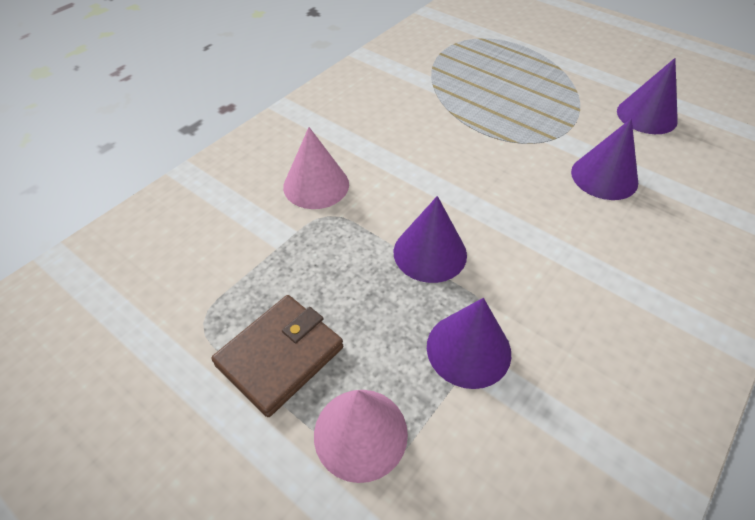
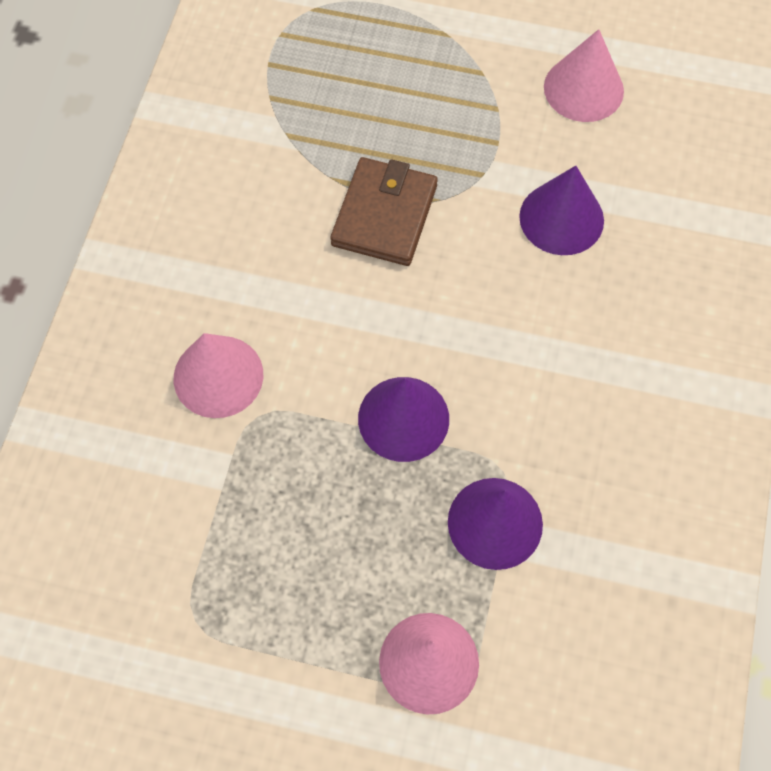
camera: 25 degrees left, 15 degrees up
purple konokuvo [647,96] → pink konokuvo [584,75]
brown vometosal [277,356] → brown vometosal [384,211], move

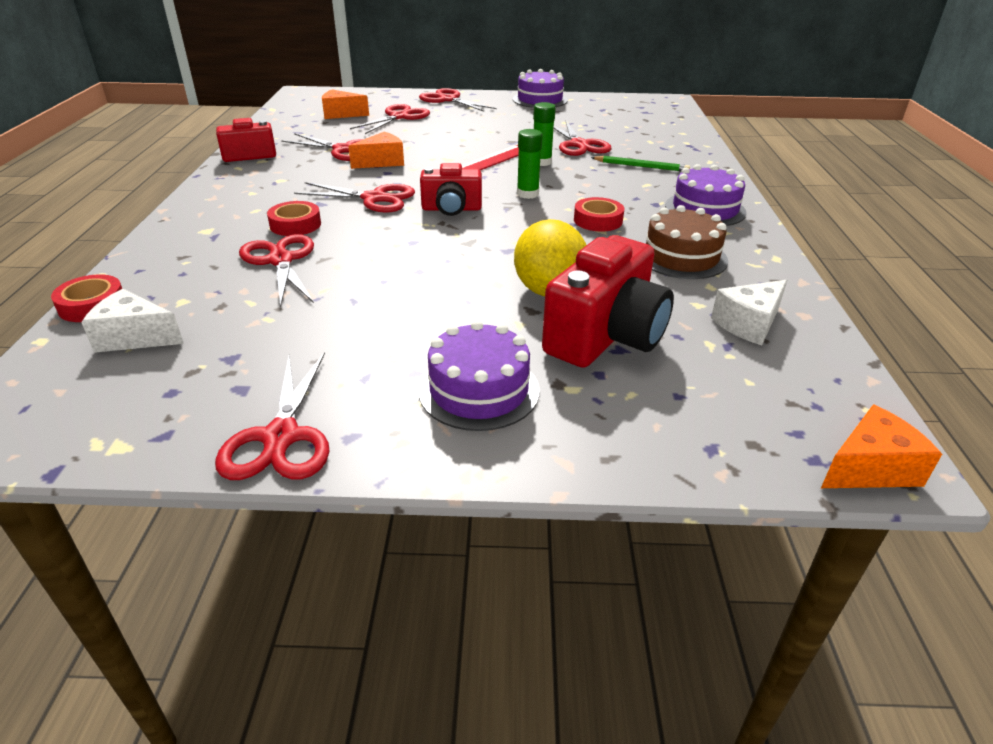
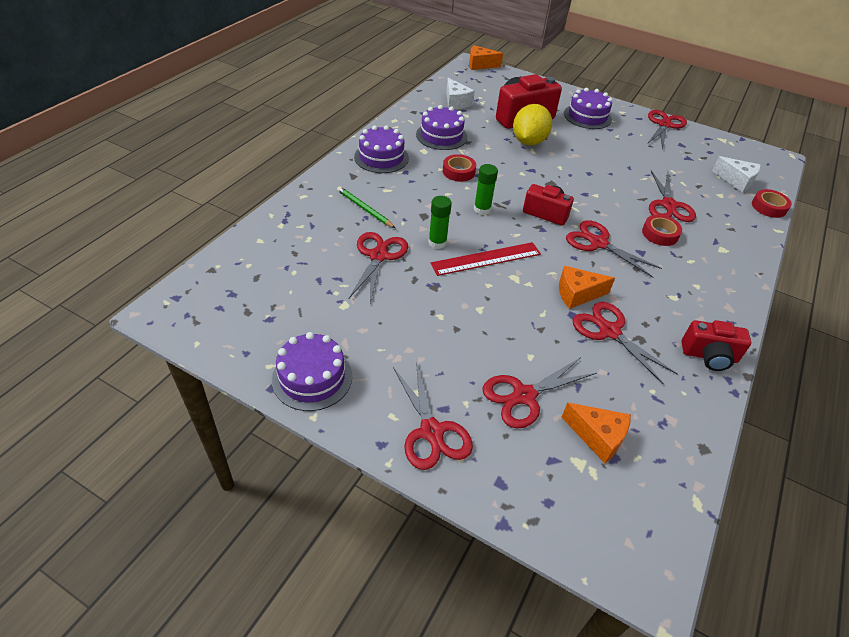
camera: 155 degrees left, 10 degrees up
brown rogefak [685,242] → purple rogefak [441,127]
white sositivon [749,312] → white sositivon [460,93], 75 degrees clockwise

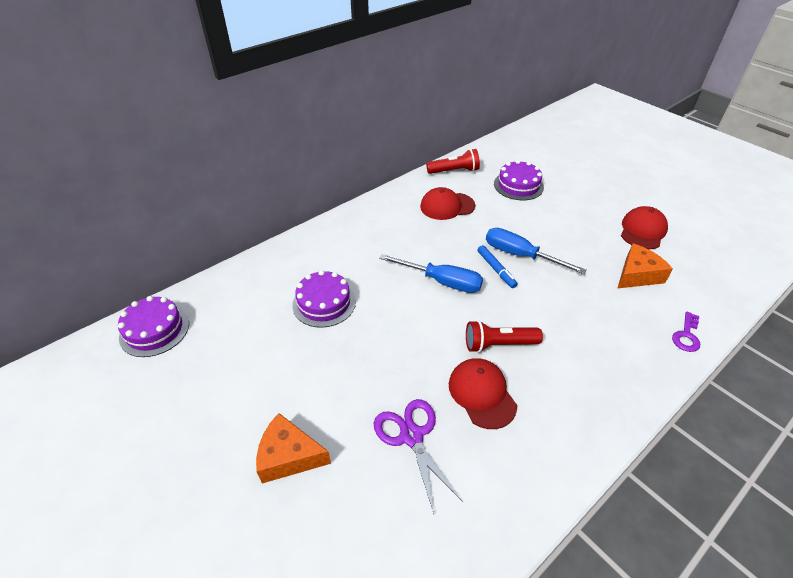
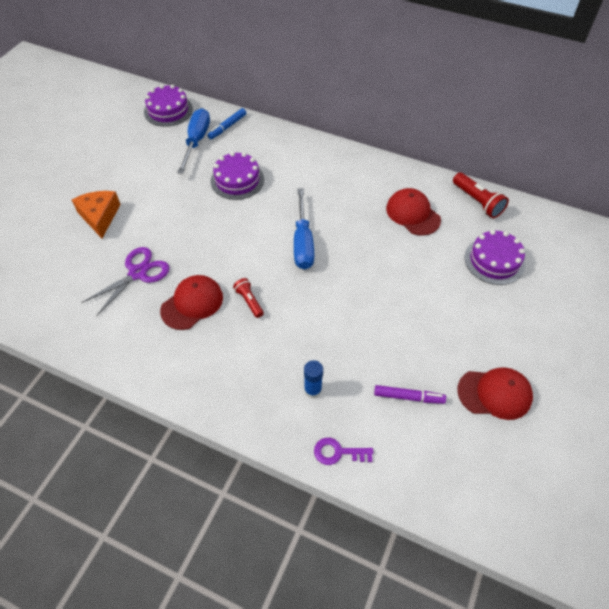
camera: 65 degrees right, 10 degrees up
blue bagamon [536,251] → blue bagamon [193,141], move
orange sositivon [645,266] → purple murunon [410,394]
blue murunon [498,266] → blue murunon [226,123], move
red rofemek [504,336] → red rofemek [248,298], x0.62
- → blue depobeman [313,379]

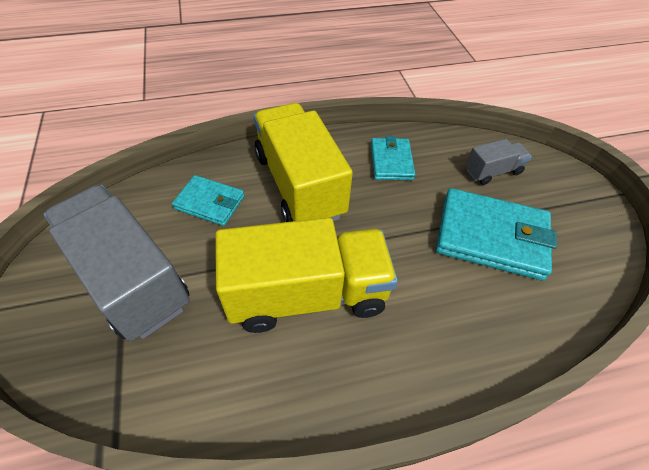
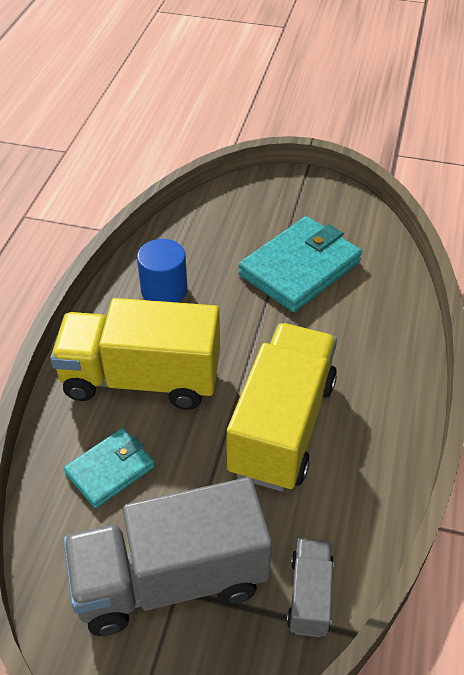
camera: 60 degrees left, 5 degrees down
turquoise vometosal [393,158] → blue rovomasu [162,271]
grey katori [499,162] → grey katori [310,587], move

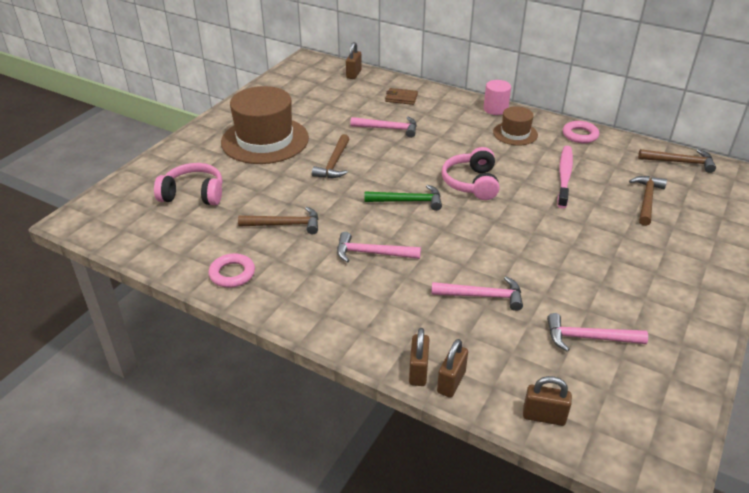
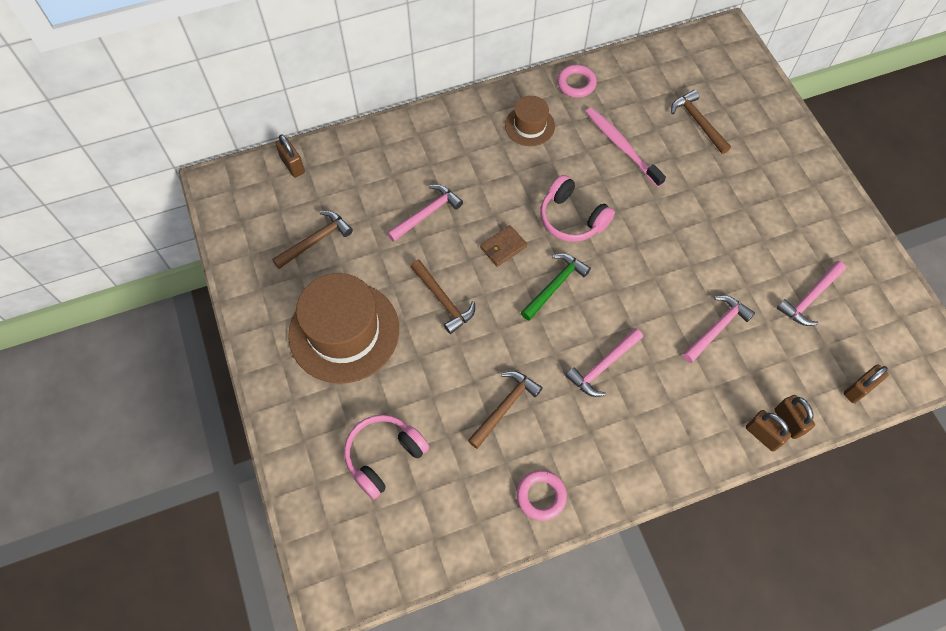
camera: 50 degrees left, 25 degrees up
pink rovomasu [497,97] → -
brown vometosal [401,96] → brown vometosal [503,246], move
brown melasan [677,161] → brown melasan [312,240], move

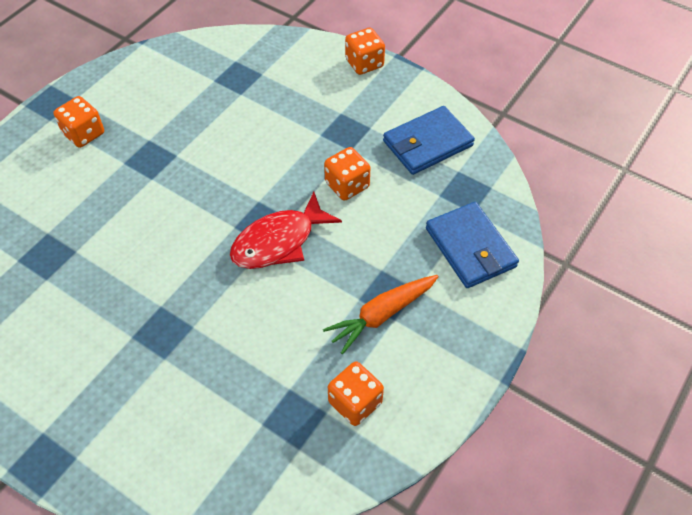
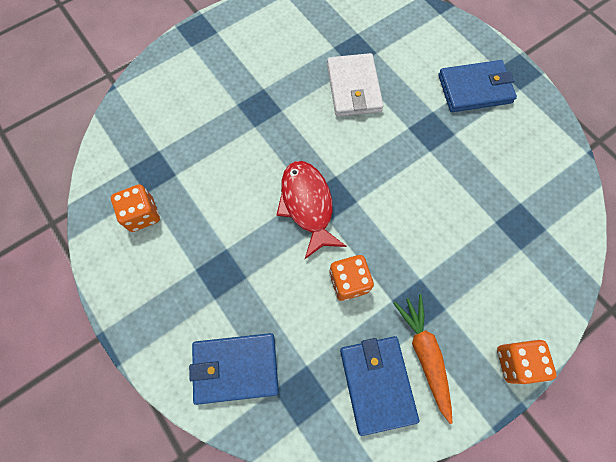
camera: 110 degrees right, 15 degrees up
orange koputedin [78,122] → blue vometosal [477,86]
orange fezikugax [381,314] → orange fezikugax [422,359], move
- → white vometosal [355,85]

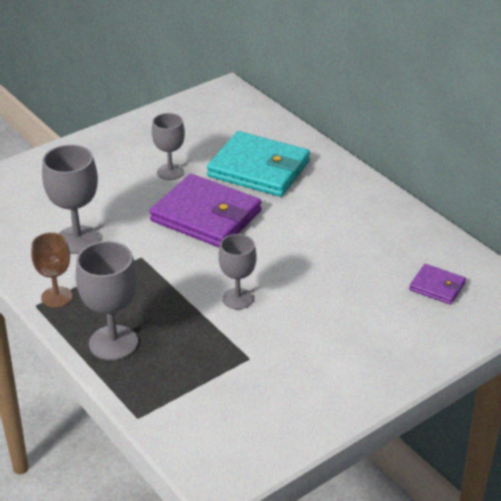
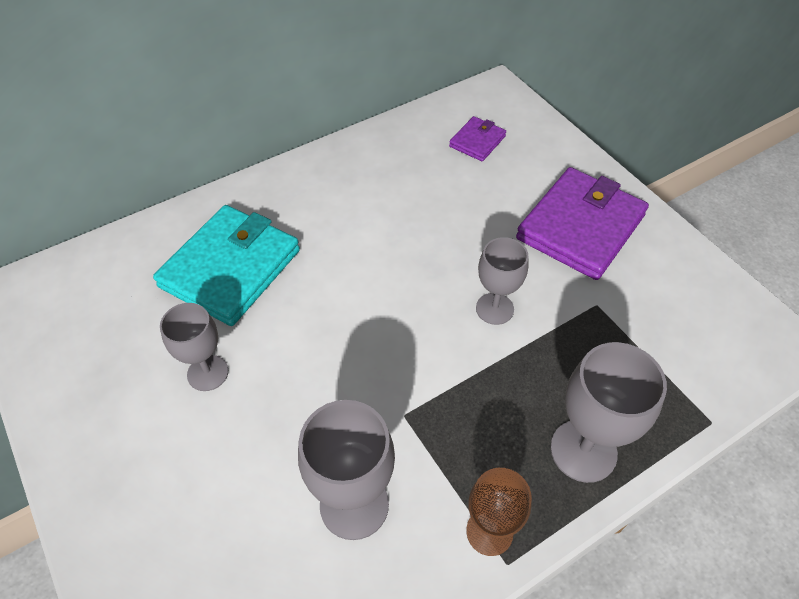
camera: 85 degrees left, 15 degrees up
purple vometosal [206,211] → purple vometosal [582,223], move

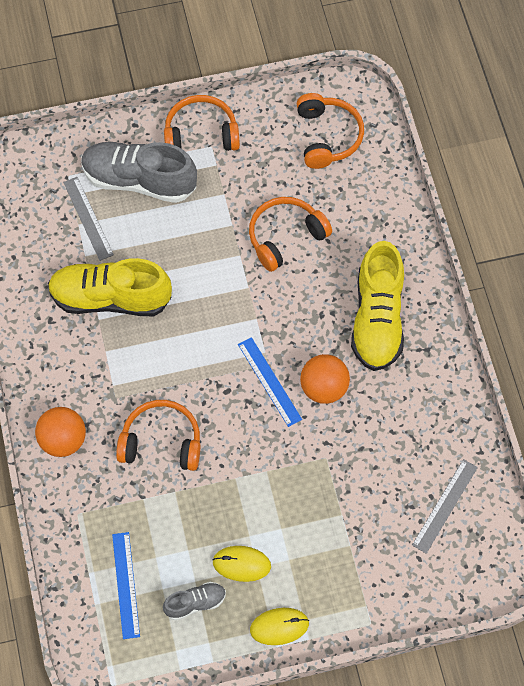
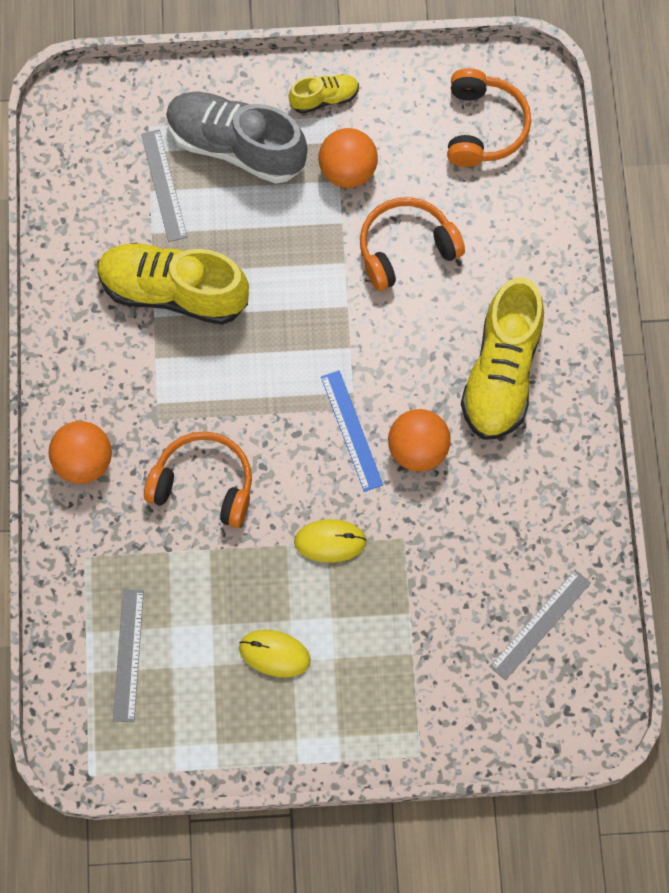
camera: 10 degrees right, 5 degrees up
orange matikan [202,123] → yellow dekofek [324,94]
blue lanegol [126,585] → grey lanegol [128,655]
grey dekofek [194,601] → -
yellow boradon [279,626] → yellow boradon [330,541], move
- → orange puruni [348,158]

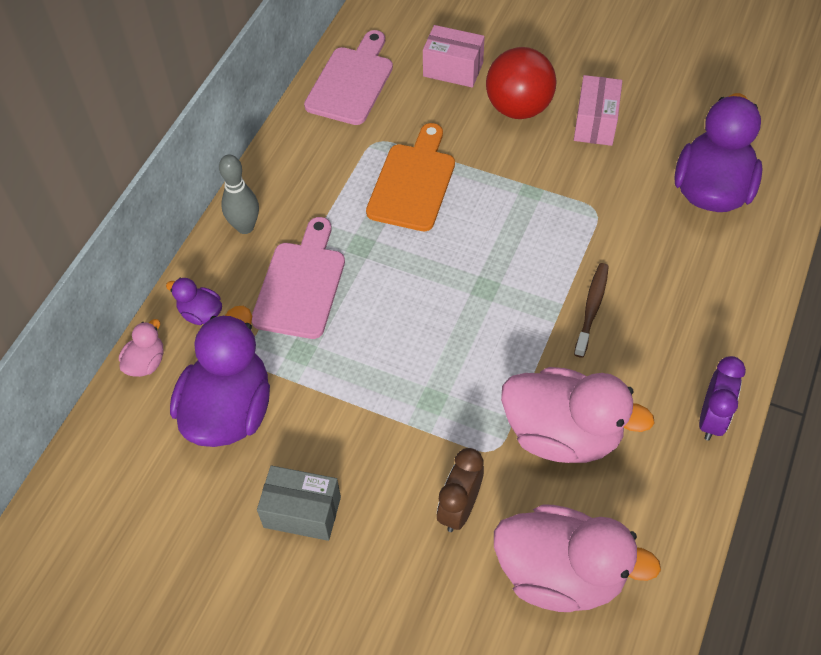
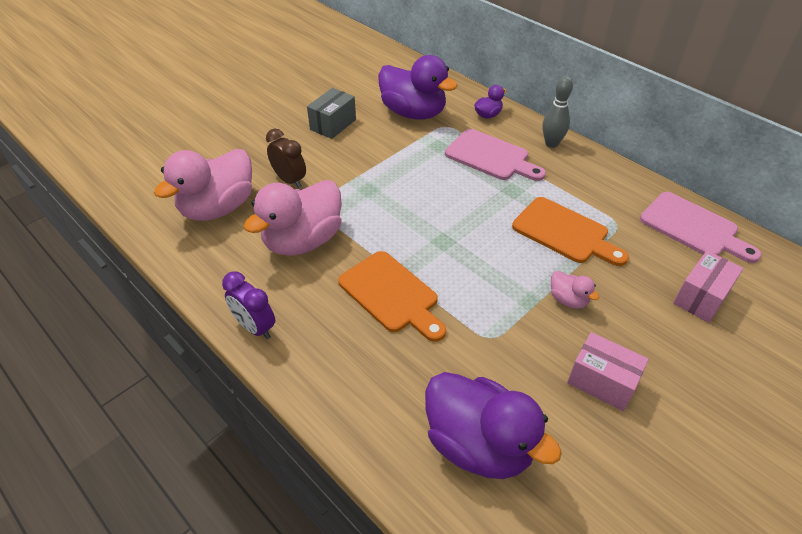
camera: 110 degrees right, 10 degrees down
red puruni [521,83] → -
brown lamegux [591,310] → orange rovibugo [392,296]
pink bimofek [141,348] → pink bimofek [575,290], move

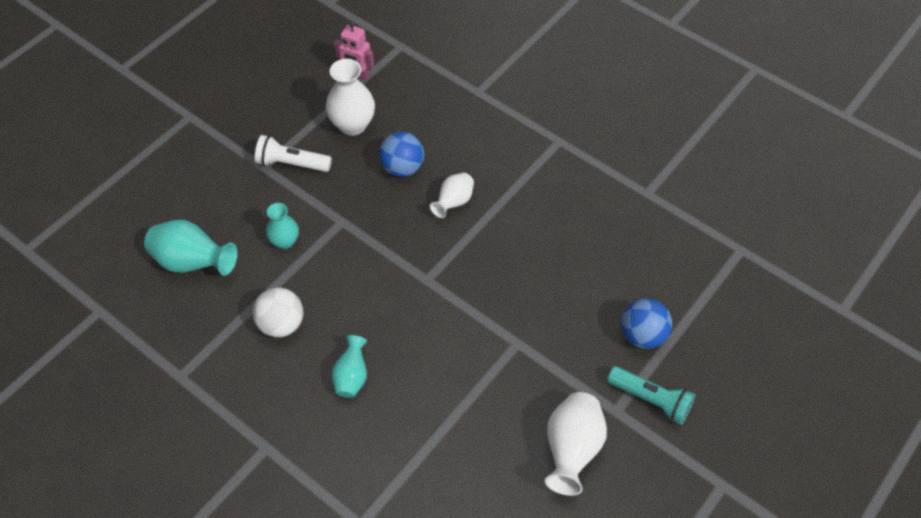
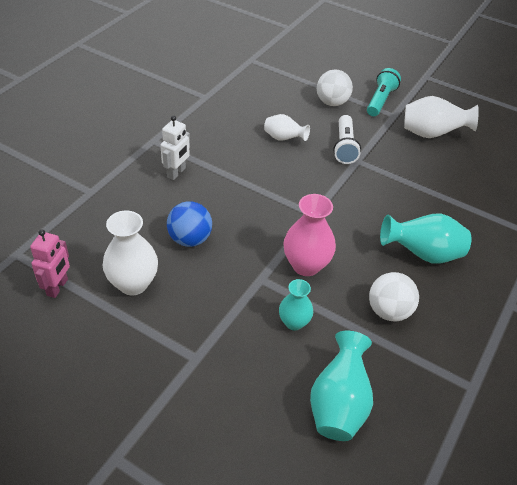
camera: 100 degrees left, 10 degrees down
white rofemek [293,153] → white rofemek [347,139], move
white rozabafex [452,195] → white rozabafex [287,127], move
blue puruni [646,323] → white puruni [335,87]
turquoise rozabafex [349,366] → turquoise rozabafex [425,238], x1.61
- → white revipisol [175,148]
- → pink rozabafex [309,235]

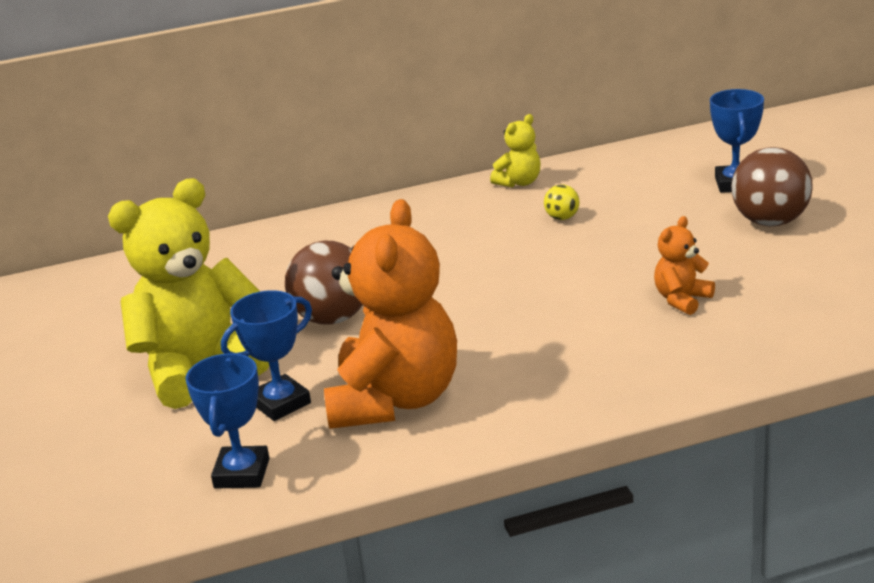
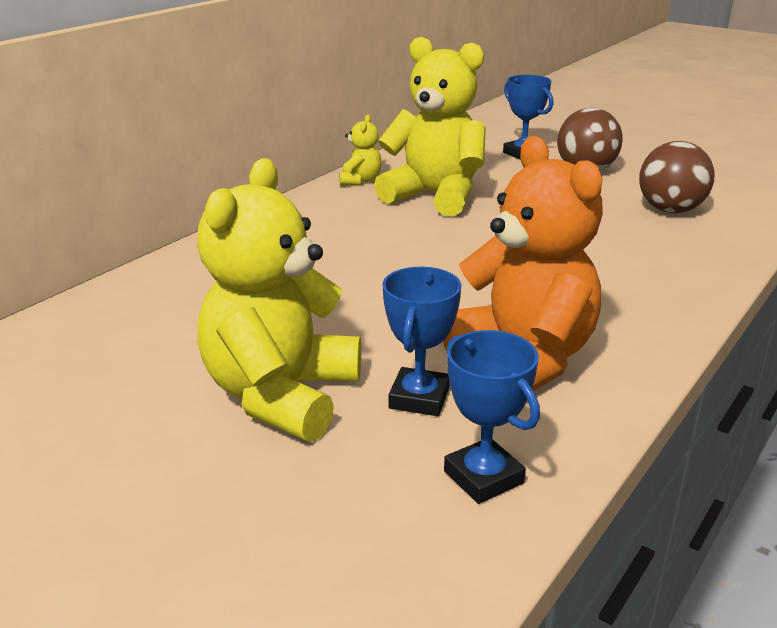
camera: 40 degrees left, 0 degrees up
yellow puruni [561,202] → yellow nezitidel [430,126]
orange nezitidel [684,265] → -
brown puruni [323,282] → brown puruni [676,177], move

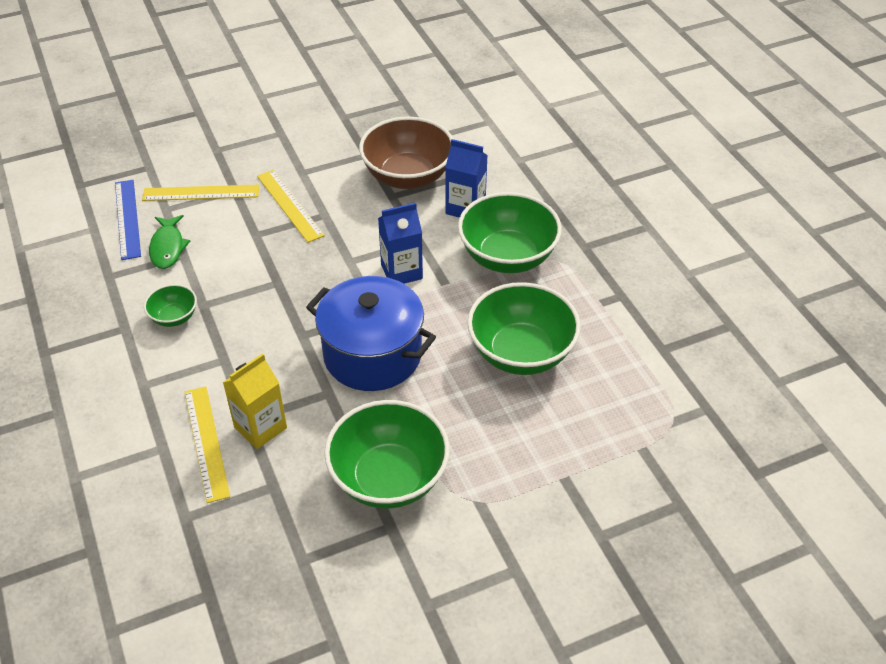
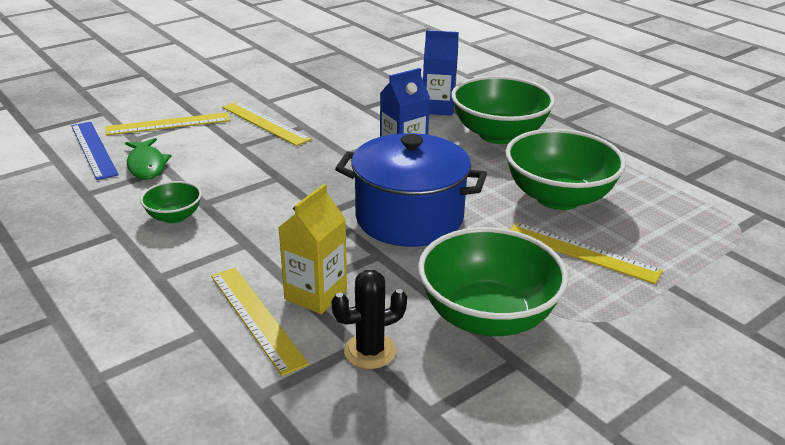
camera: 15 degrees left, 15 degrees down
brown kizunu [406,153] → -
- → yellow lanegol [586,253]
- → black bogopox [369,319]

